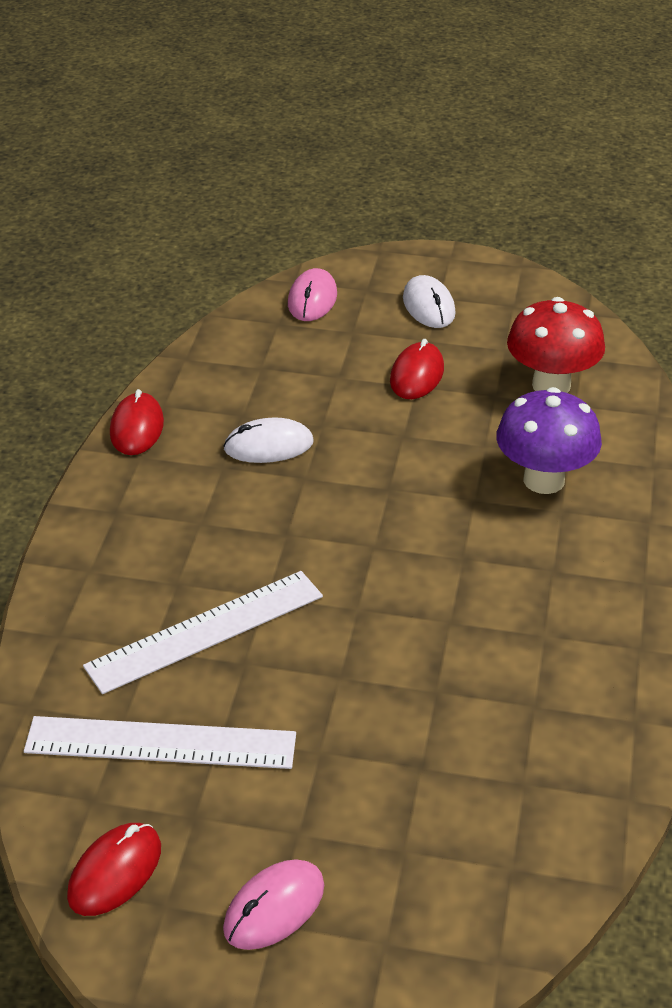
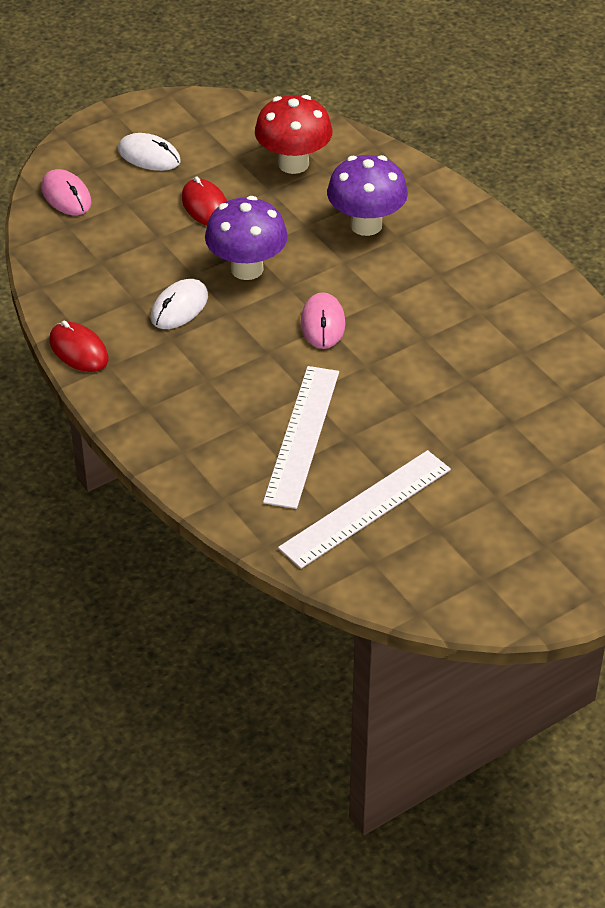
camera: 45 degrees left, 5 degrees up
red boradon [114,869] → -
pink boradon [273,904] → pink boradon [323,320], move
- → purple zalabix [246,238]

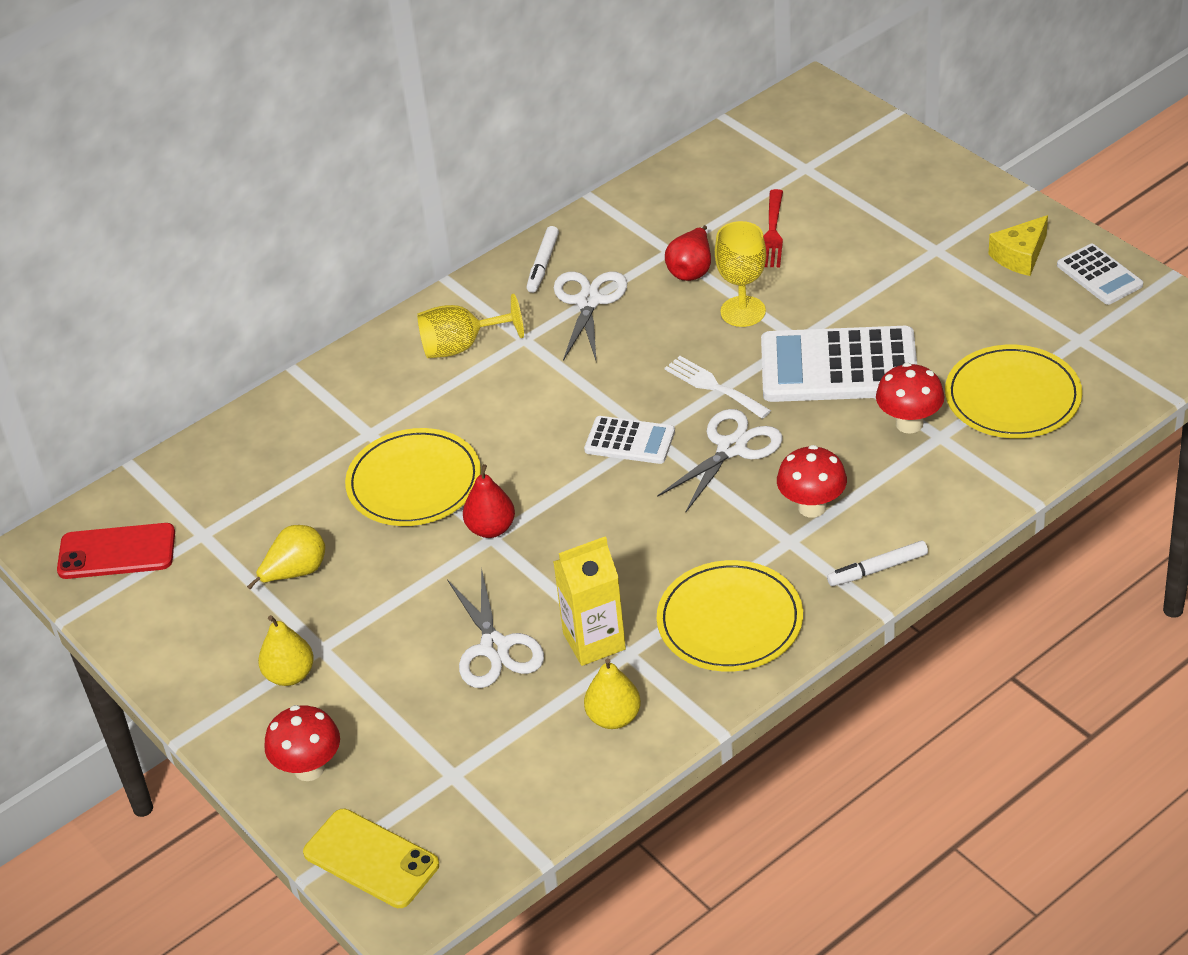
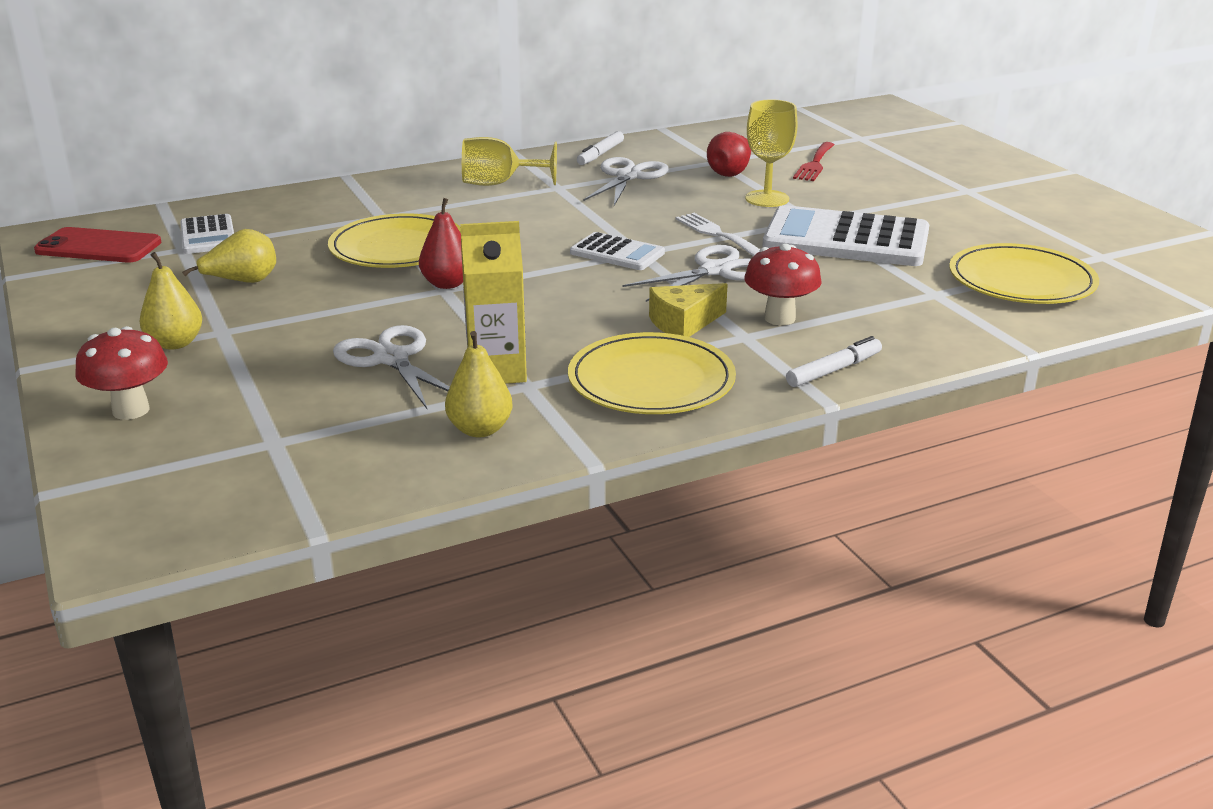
camera: 10 degrees right, 15 degrees down
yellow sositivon [1018,245] → yellow sositivon [688,310], move
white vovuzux [1100,274] → white vovuzux [207,234], move
red zalabix [910,398] → -
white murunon [877,563] → white murunon [834,361], 150 degrees clockwise
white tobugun [495,627] → white tobugun [391,367], 150 degrees clockwise
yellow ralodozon [371,858] → -

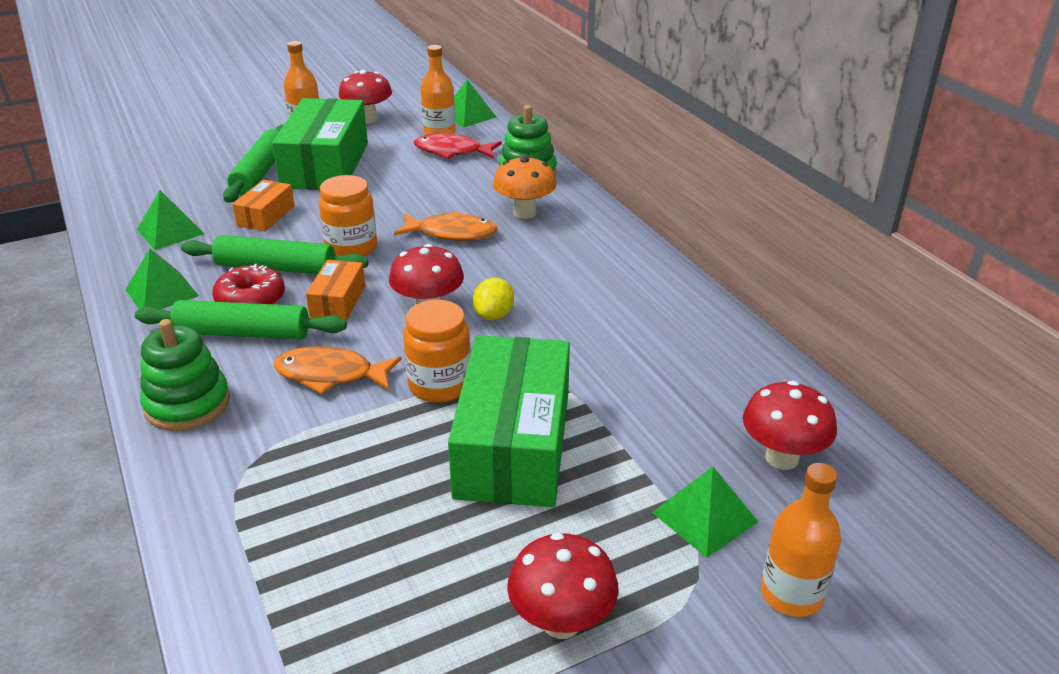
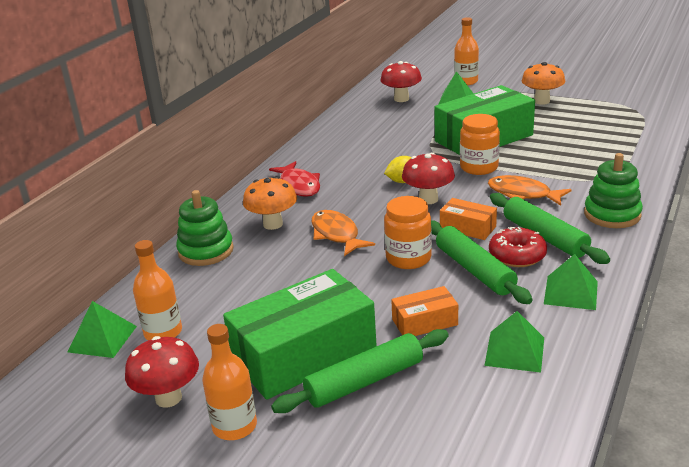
camera: 125 degrees left, 5 degrees down
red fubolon [458,146] → red fubolon [294,179], move
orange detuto [336,290] → orange detuto [468,219], 60 degrees clockwise
orange fubolon [338,370] → orange fubolon [530,190], 150 degrees clockwise
red zalabix [563,586] → orange zalabix [543,83]

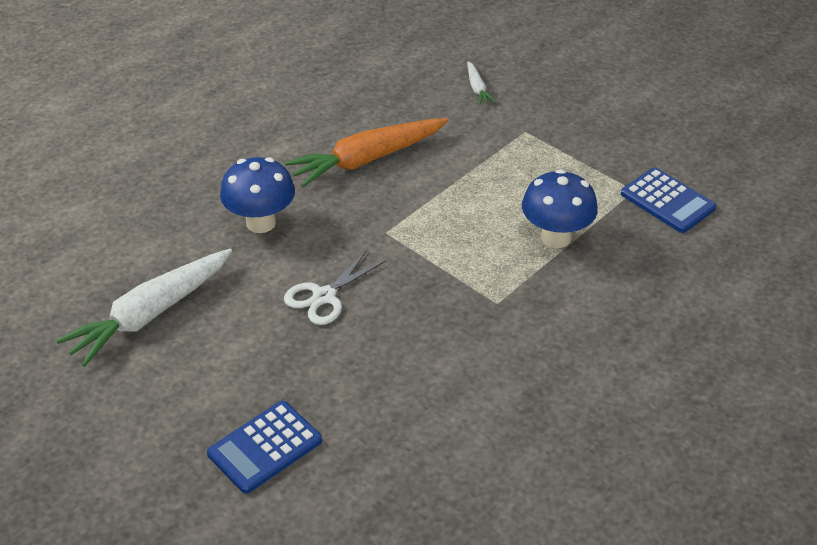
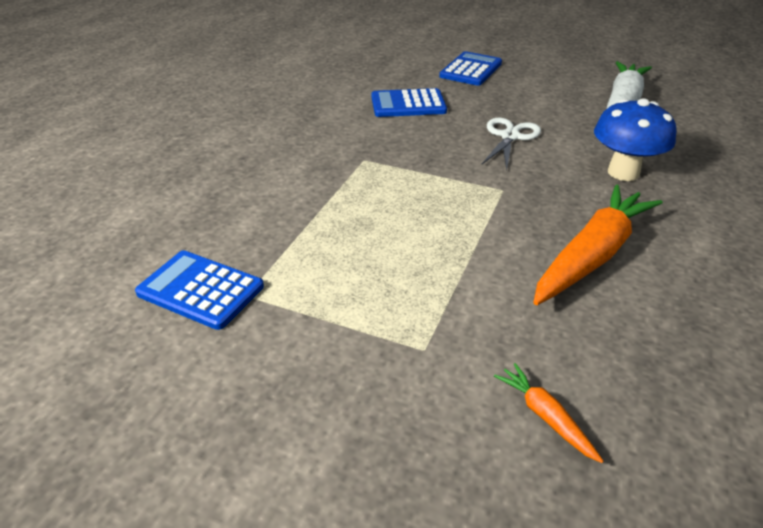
camera: 160 degrees right, 5 degrees down
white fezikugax [481,83] → orange fezikugax [549,413]
blue zalabix [560,208] → -
- → blue vovuzux [409,102]

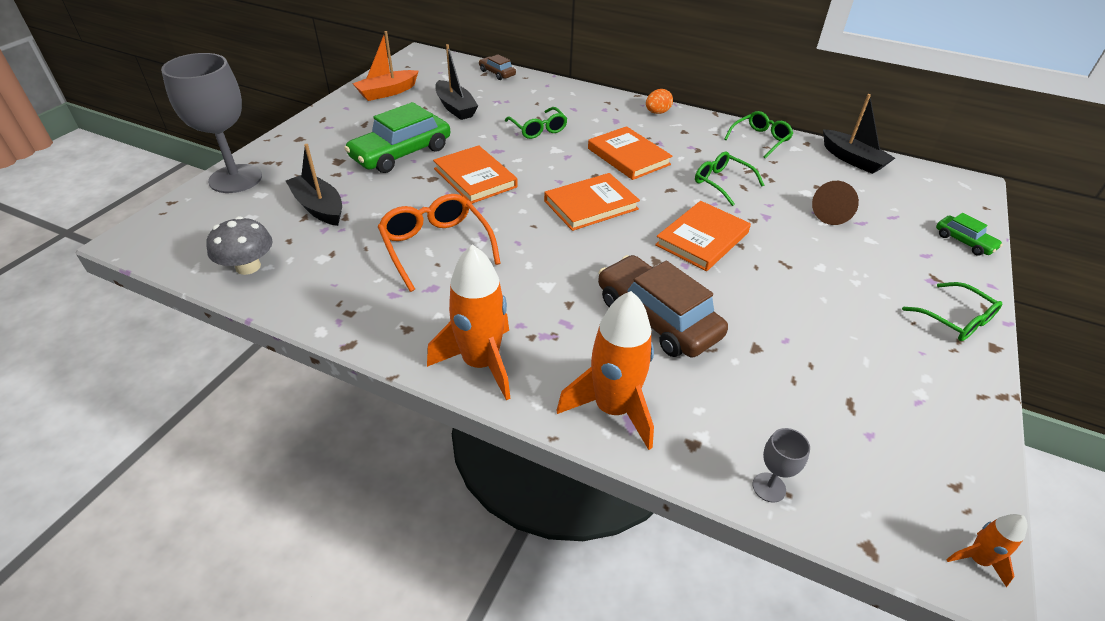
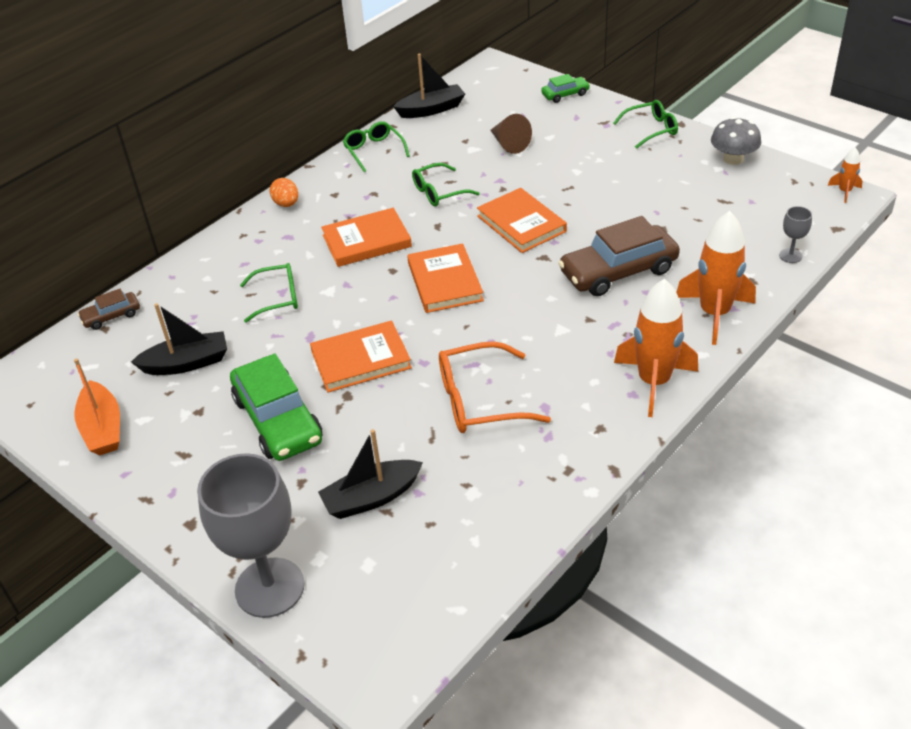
camera: 70 degrees left, 0 degrees up
grey zalabix [239,245] → grey zalabix [736,141], move

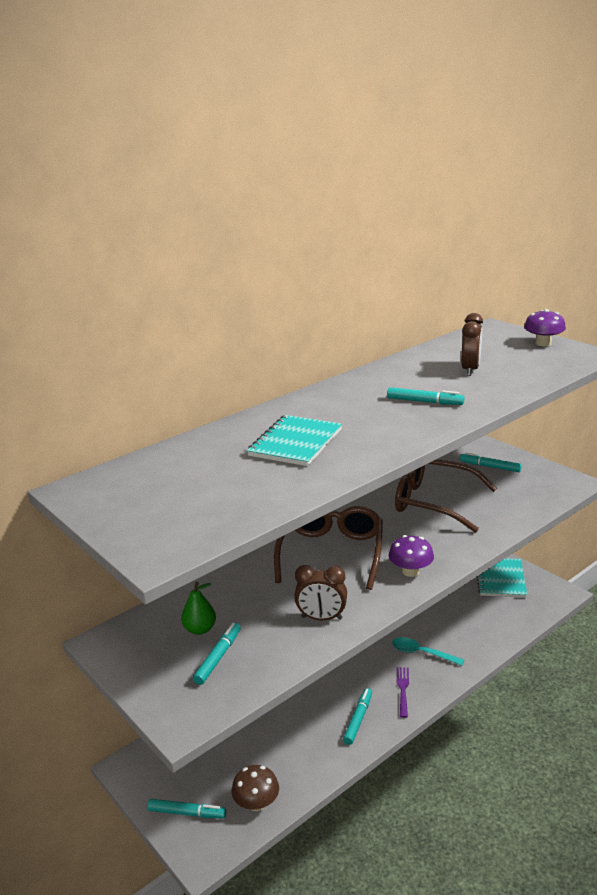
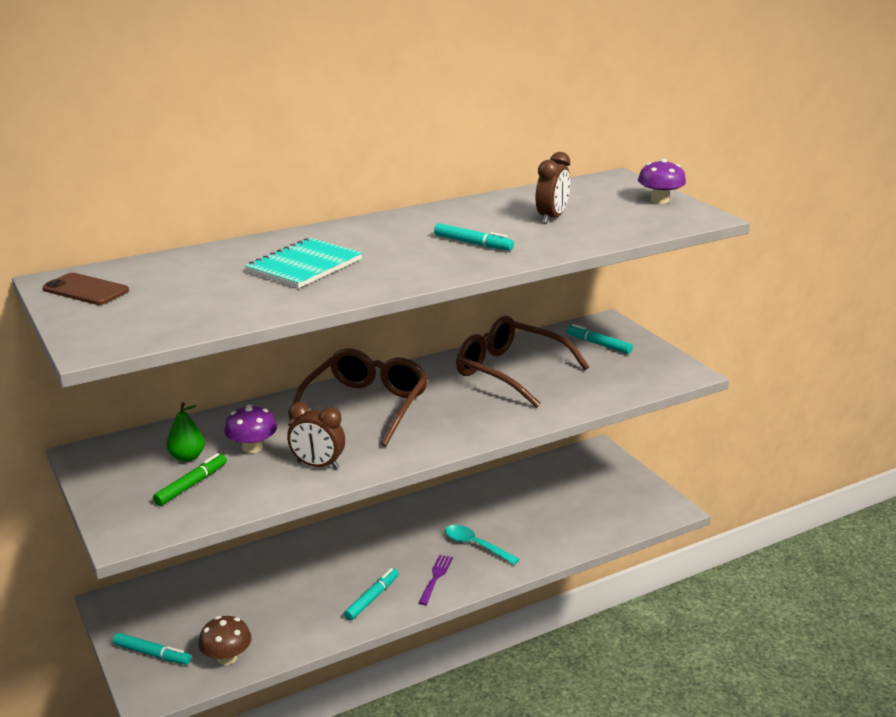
camera: 10 degrees right, 0 degrees up
purple zalabix [411,556] → purple zalabix [250,428], move
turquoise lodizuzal [502,578] → -
turquoise murunon [217,654] → green murunon [190,479]
- → brown ralodozon [86,289]

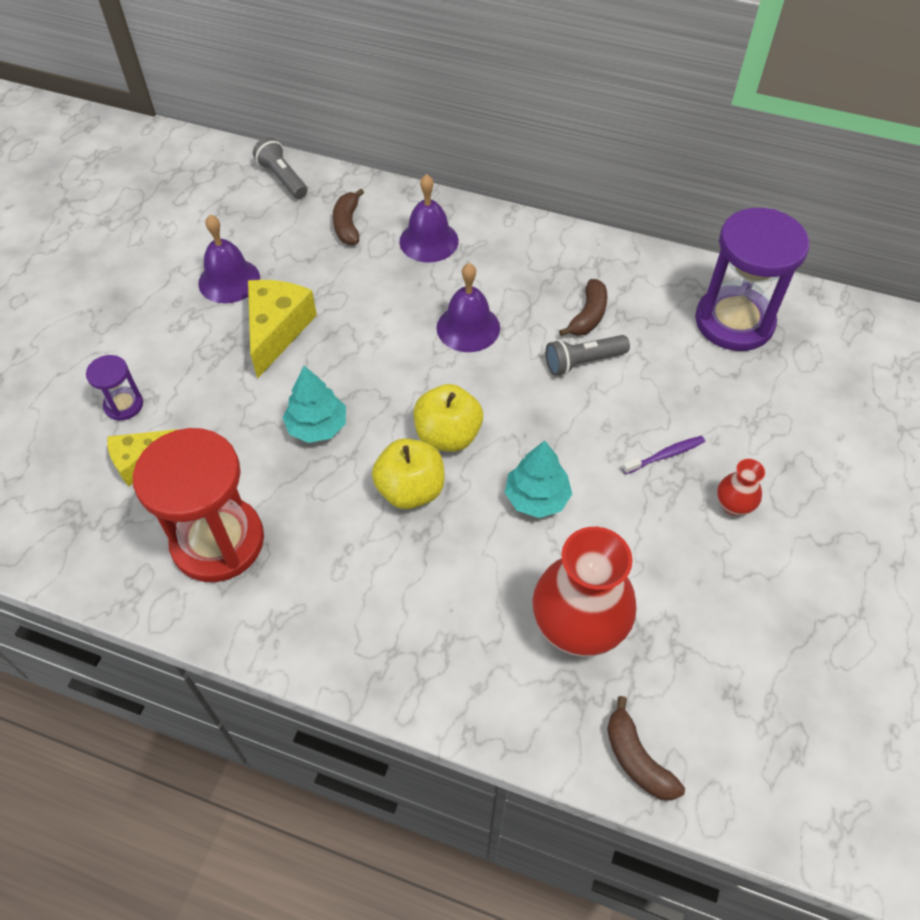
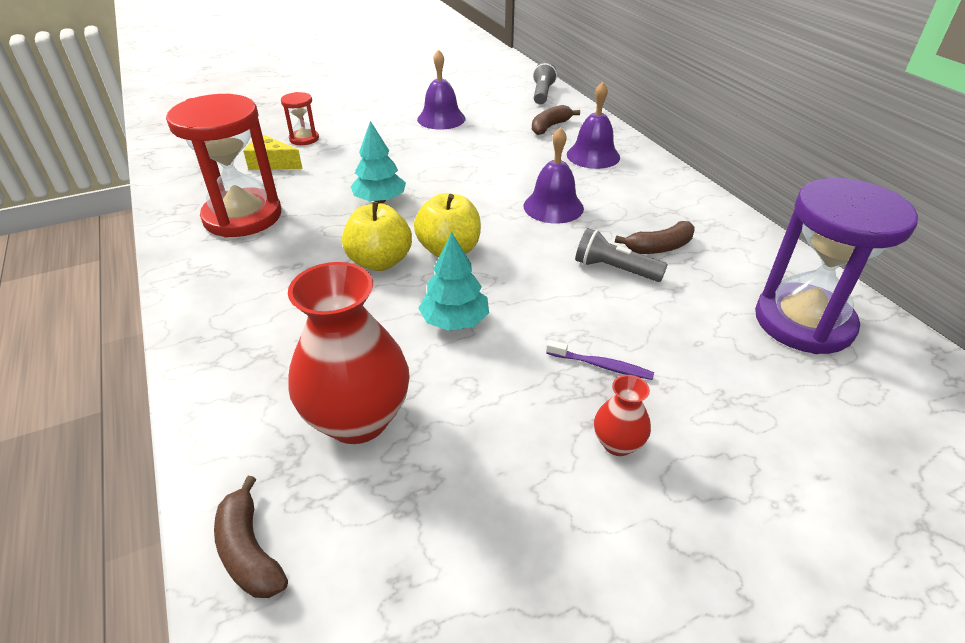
camera: 45 degrees right, 15 degrees down
yellow sositivon [282,329] → -
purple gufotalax [114,388] → red gufotalax [300,118]
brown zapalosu [646,748] → brown zapalosu [251,537], 45 degrees counterclockwise

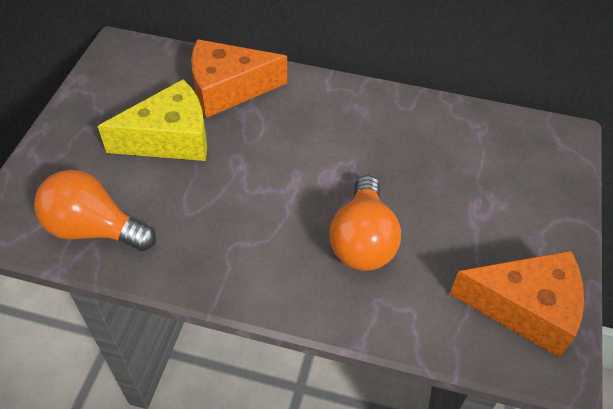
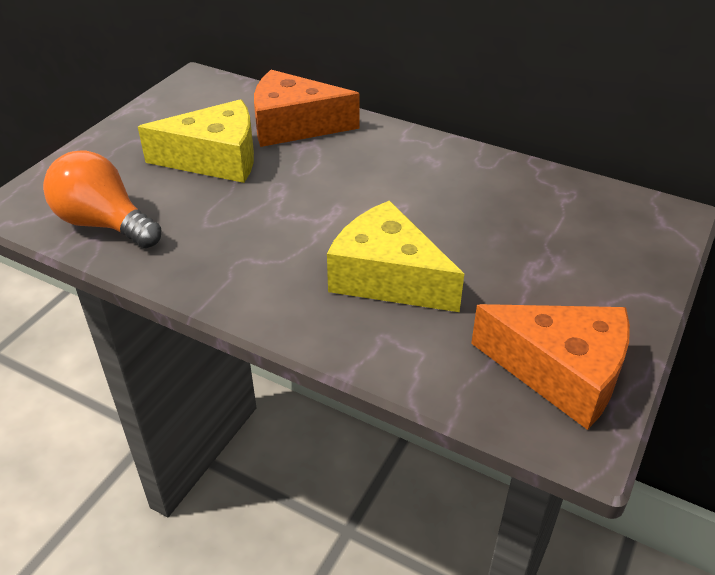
camera: 15 degrees right, 10 degrees down
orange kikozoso [365,223] → yellow sositivon [395,256]

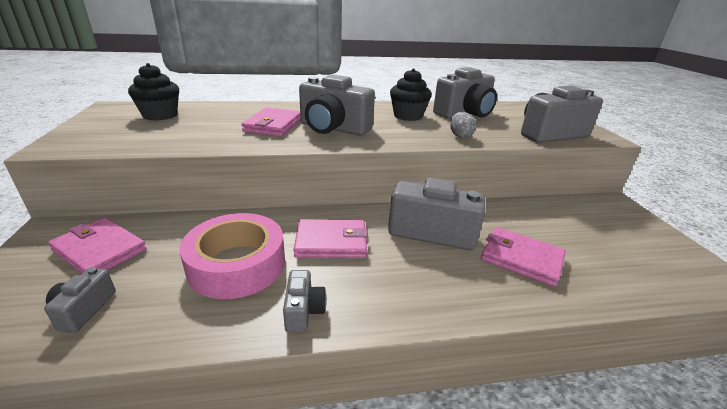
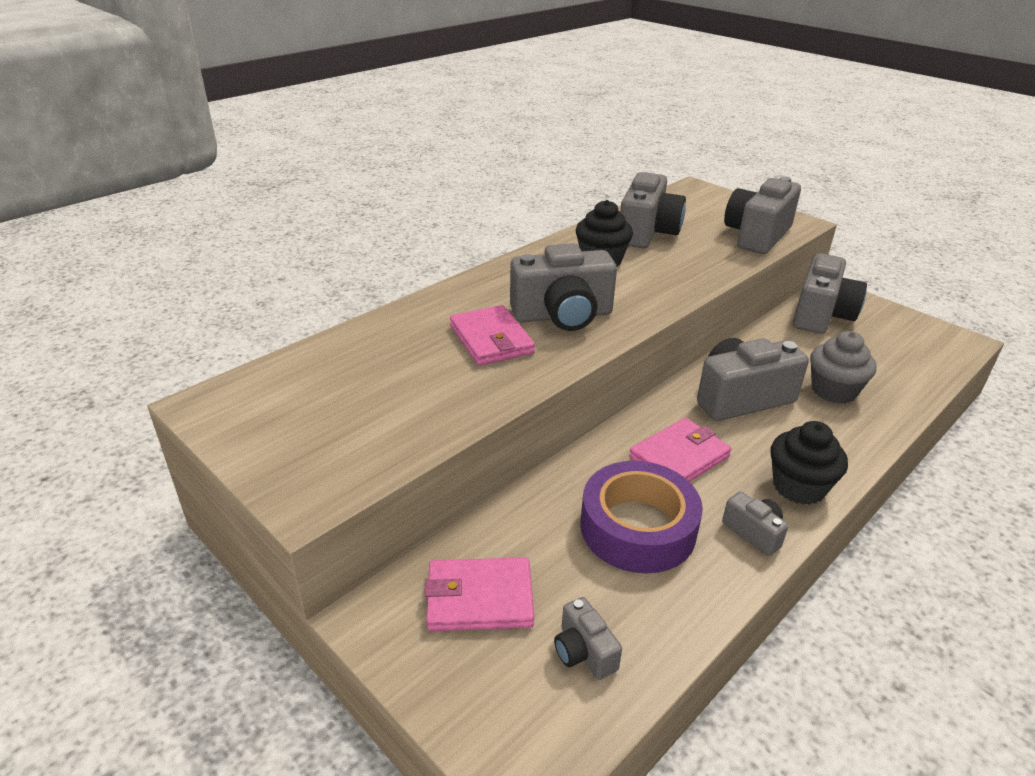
camera: 35 degrees left, 5 degrees up
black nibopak [153,92] → black nibopak [809,463], move
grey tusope [463,125] → -
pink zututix [232,256] → purple zututix [641,517]
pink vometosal [523,257] → grey nibopak [843,367]
- → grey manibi [830,293]

